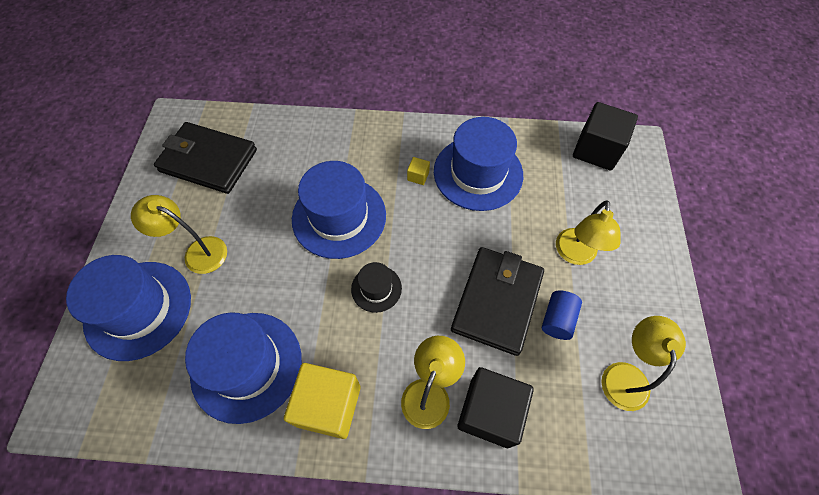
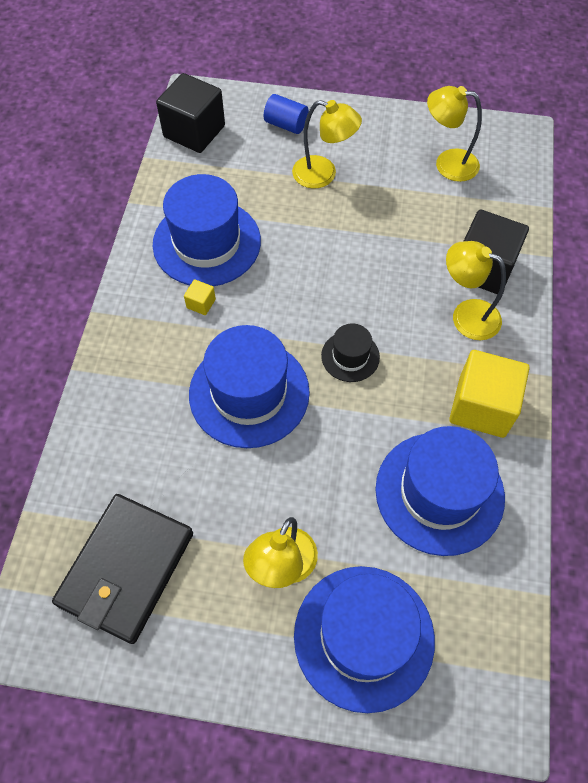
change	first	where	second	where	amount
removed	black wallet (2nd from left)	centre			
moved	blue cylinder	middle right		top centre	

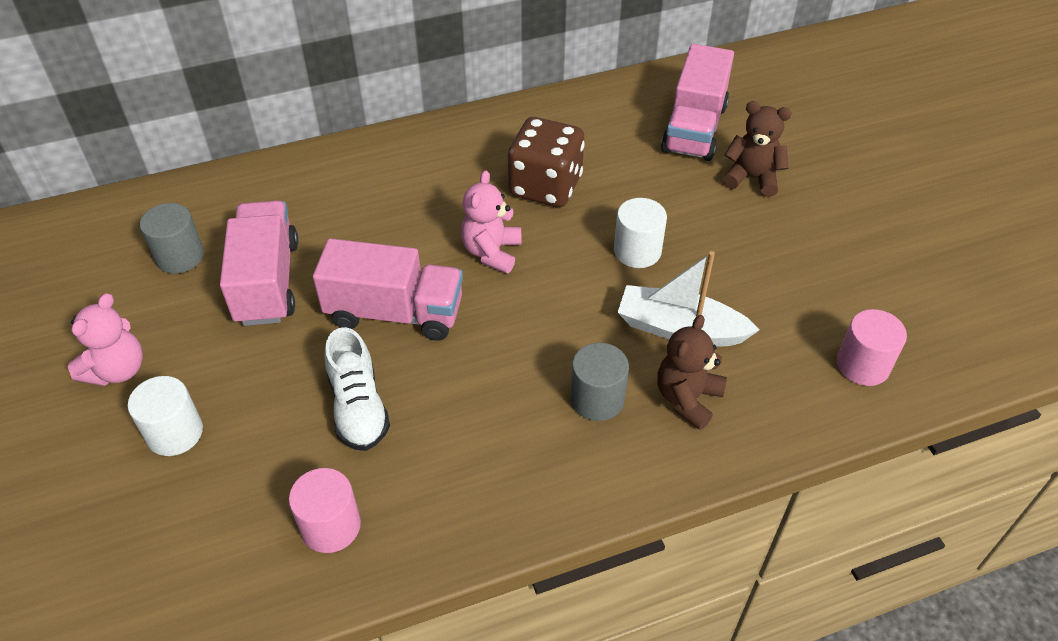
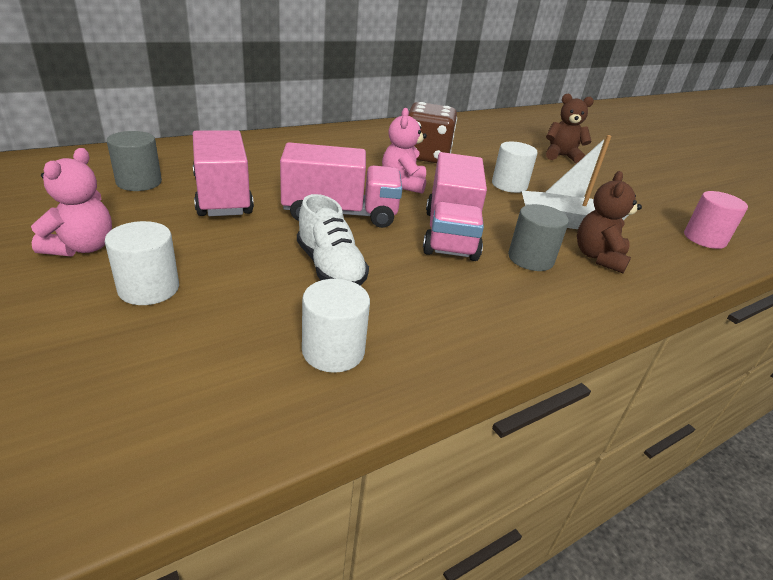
change	first	where	second	where	amount
moved	pink truck (3rd from left)	top centre		centre	
recoloured	pink cylinder (1st from left)	bottom left	white cylinder (2nd from left)	centre	

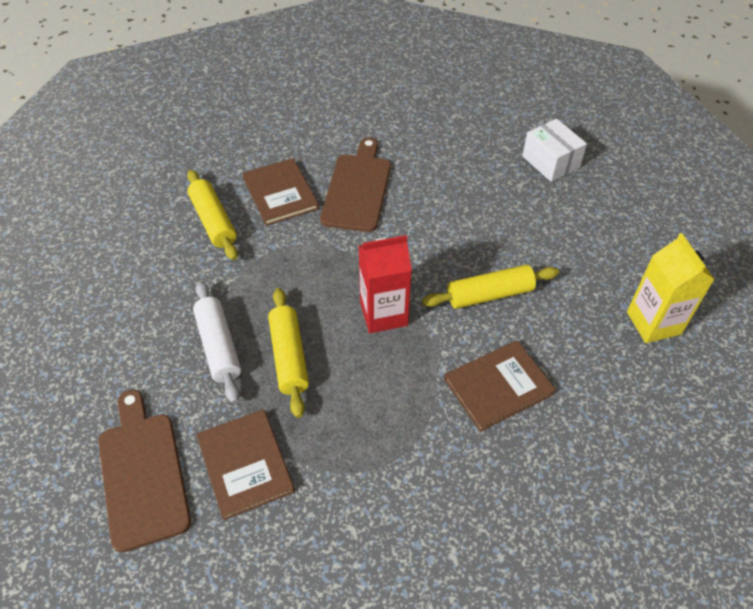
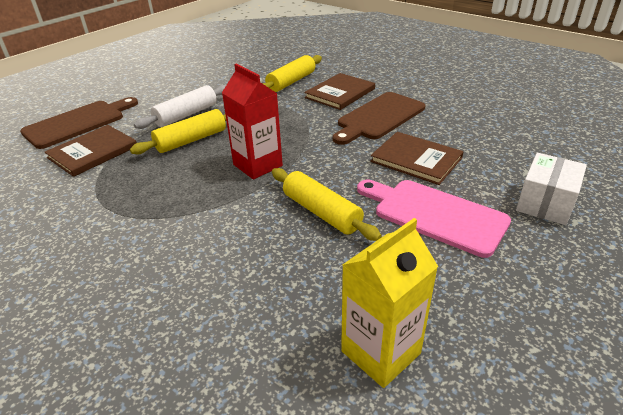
change	first	where	second	where	amount
turned	brown cutting board (2nd from left)	top centre		top centre	150 degrees clockwise
moved	brown book (3rd from left)	centre		middle right	
added			pink cutting board	middle right	

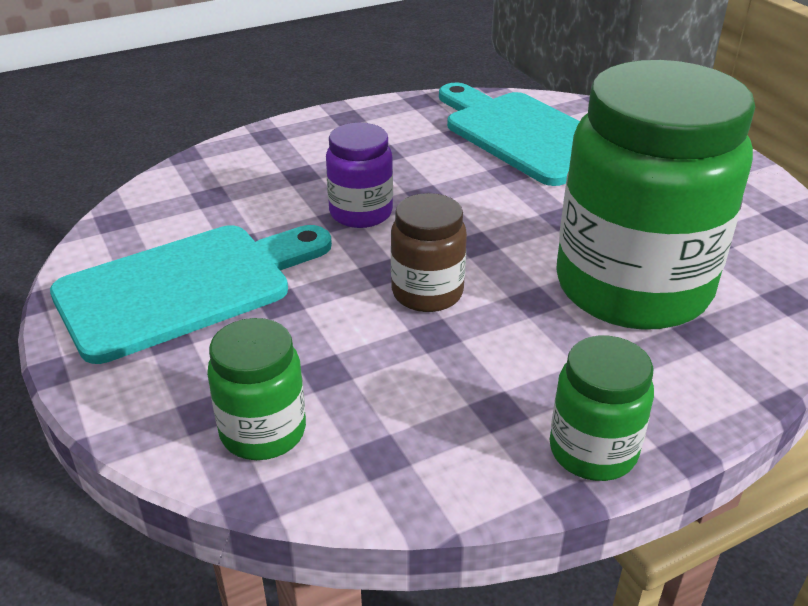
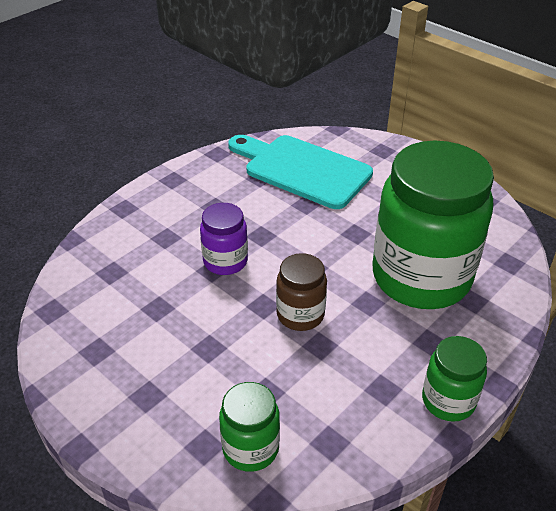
change	first	where	second	where	amount
removed	turquoise cutting board (1st from left)	middle left			

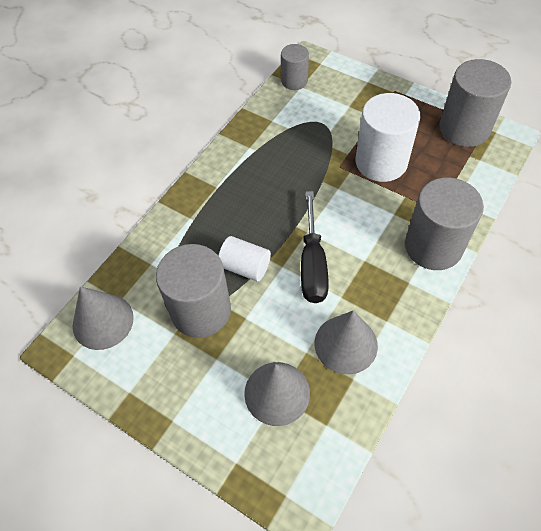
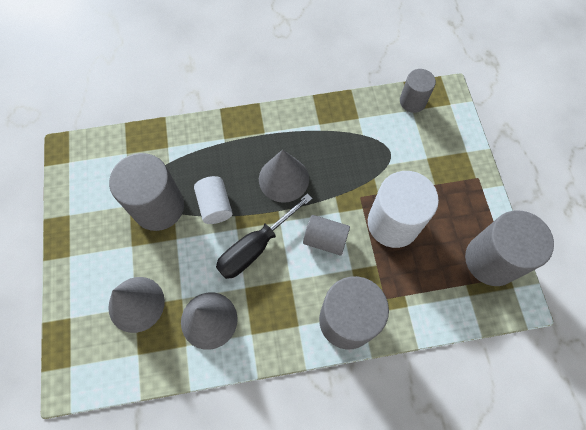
change	first	where	second	where	amount
moved	grey cone (1st from left in the first image)	middle left	grey cone (3rd from left)	centre	
added			grey cylinder (2nd from left)	centre	

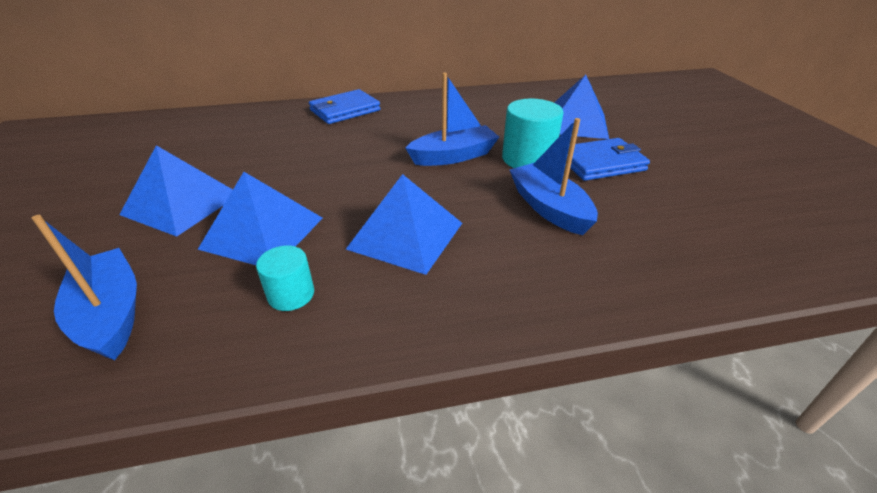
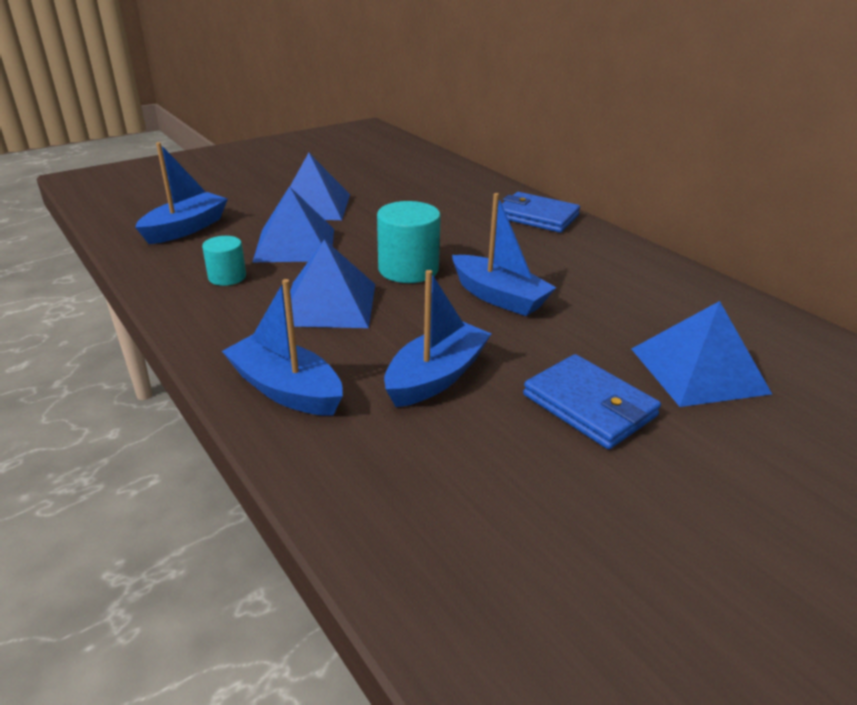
change	first	where	second	where	amount
moved	turquoise cylinder (2nd from left)	top centre		centre	
added			blue boat (2nd from left)	middle left	

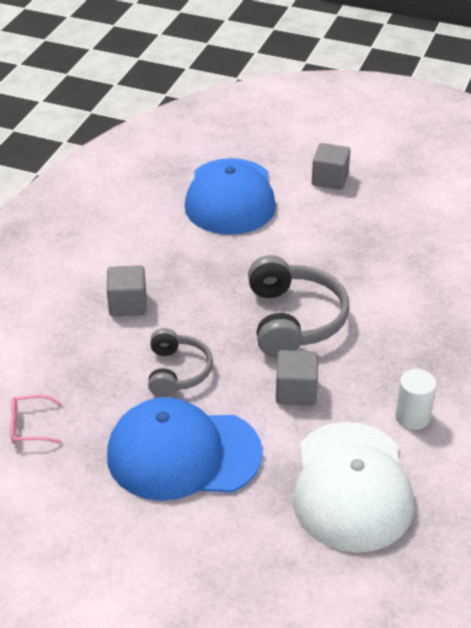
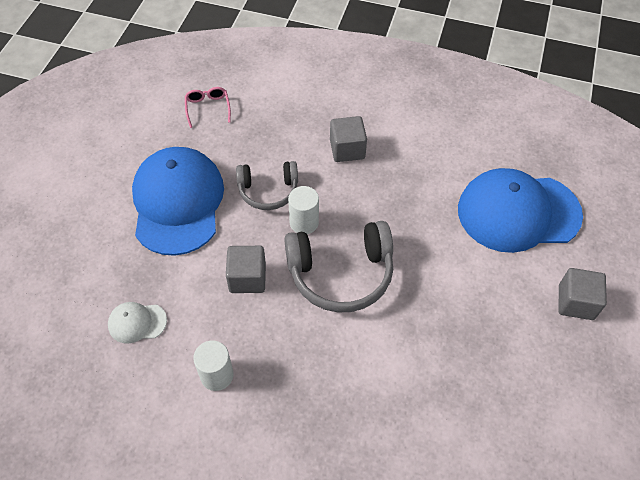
change	first	where	second	where	amount
resized	white cap	bottom right		bottom left	x0.43
added			white cylinder (2nd from left)	centre	

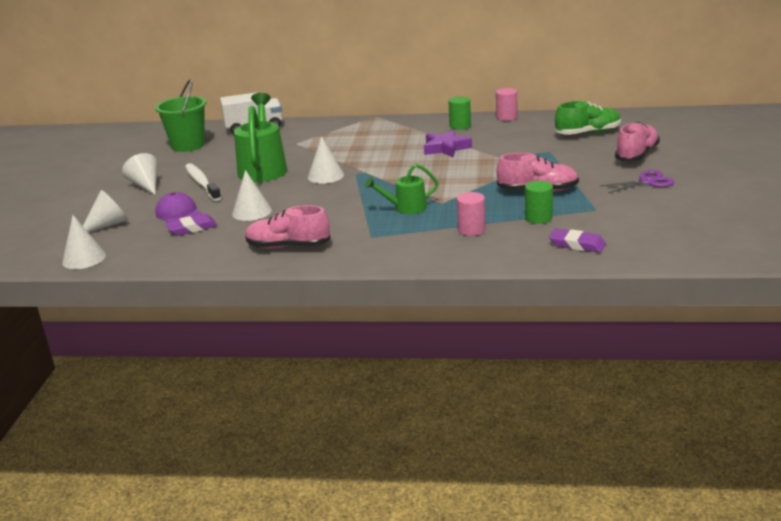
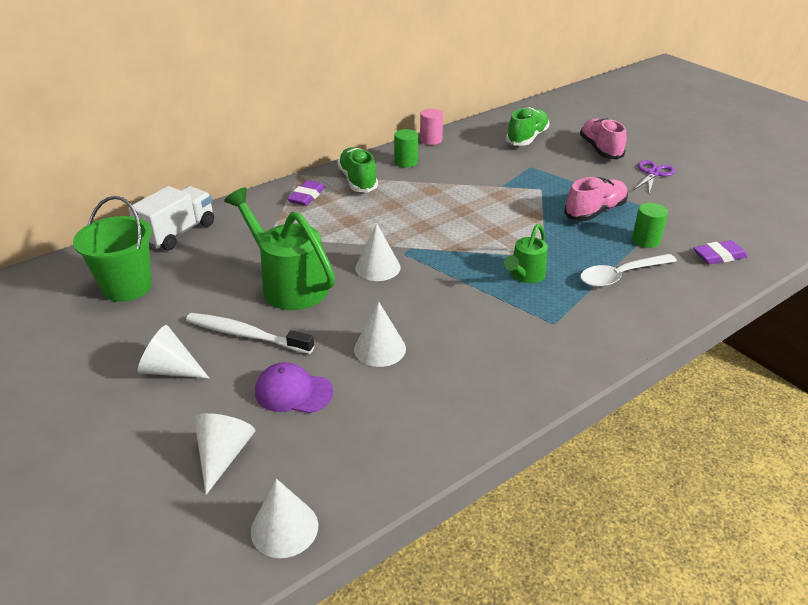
change	first	where	second	where	amount
removed	purple star	top centre			
replaced	pink cylinder (1st from left)	centre	white spoon	middle right	
removed	pink shoe (1st from left)	centre			
moved	purple eraser (1st from left)	middle left		top centre	
added			green shoe (1st from left)	top centre	

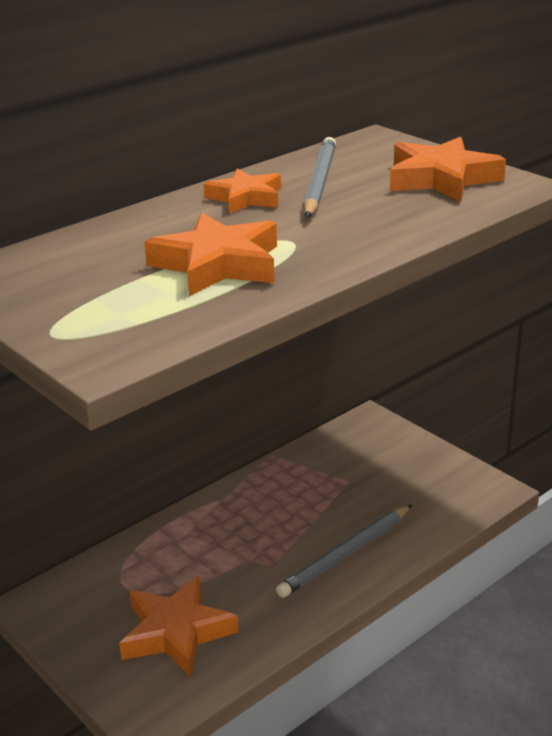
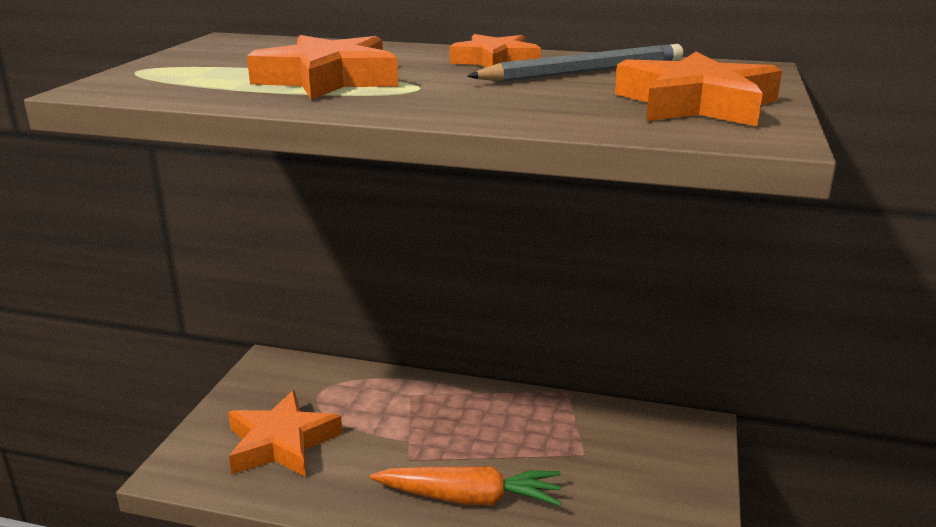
change	first	where	second	where	amount
replaced	grey pencil (2nd from left)	bottom centre	orange carrot	bottom centre	

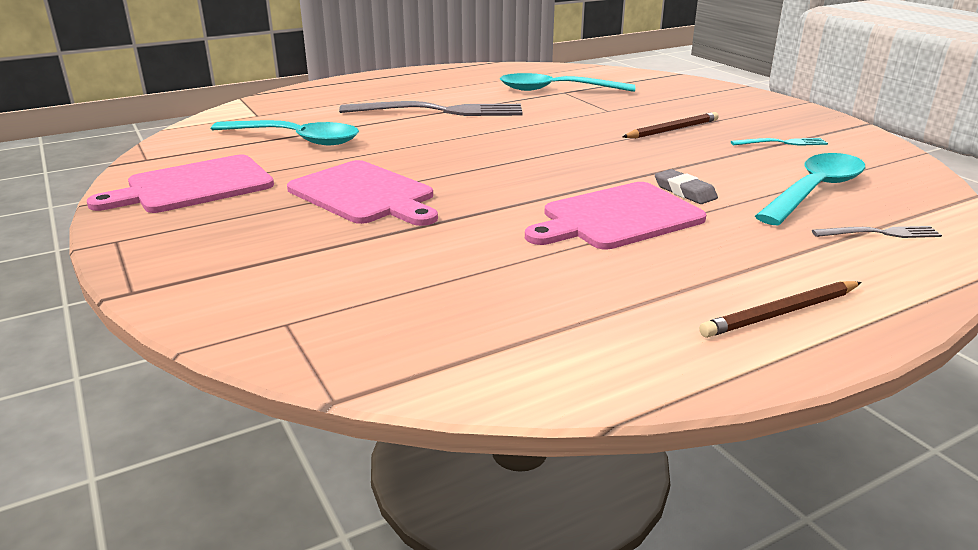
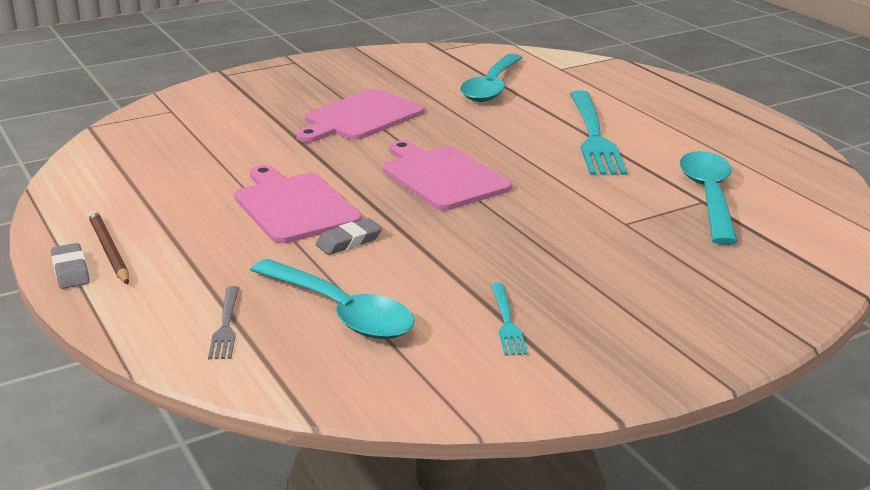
change	first	where	second	where	amount
recoloured	grey fork (1st from left)	top centre	turquoise fork (2nd from left)	top right	
removed	brown pencil (1st from left)	top right			
moved	pink cutting board (1st from left in the first image)	middle left	pink cutting board (3rd from left)	centre	
added			grey eraser (1st from left)	middle left	

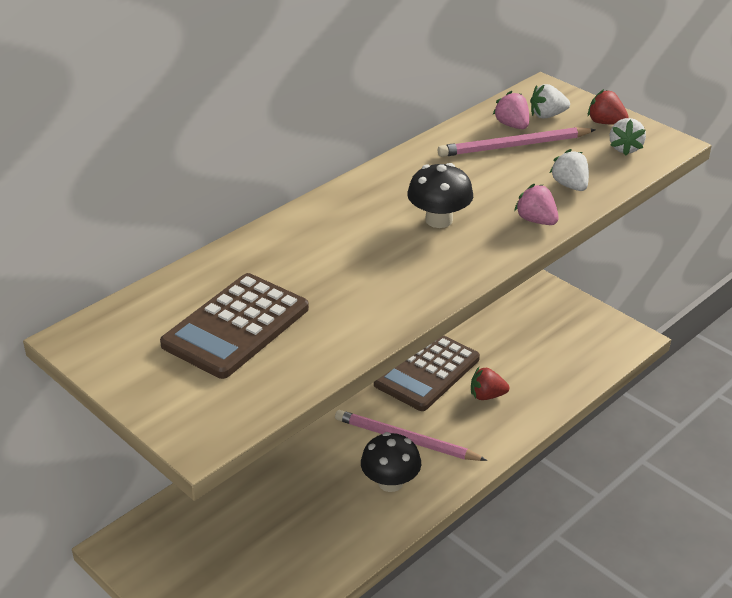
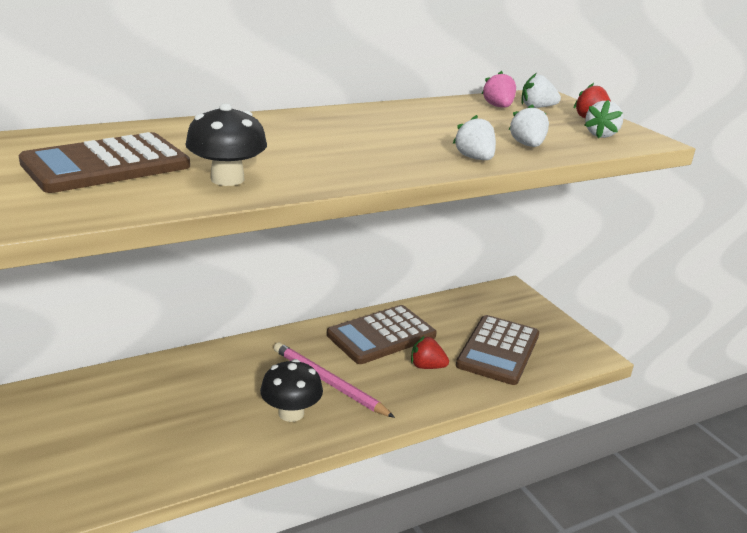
change	first	where	second	where	amount
removed	pink pencil (2nd from left)	top right			
moved	black mushroom (2nd from left in the first image)	top centre	black mushroom (1st from left)	top left	
recoloured	pink strawberry (2nd from left)	middle right	white strawberry (1st from left)	top centre	
added			brown calculator (3rd from left)	centre	

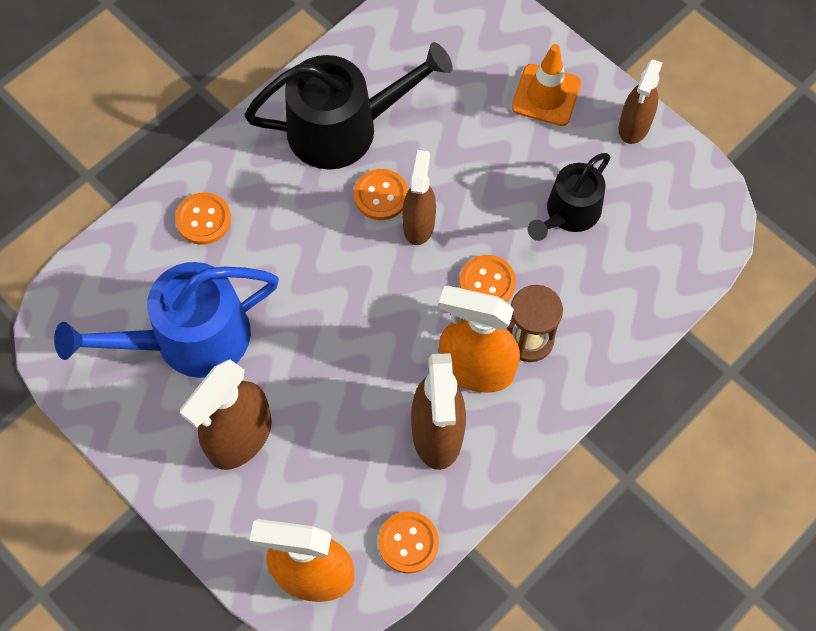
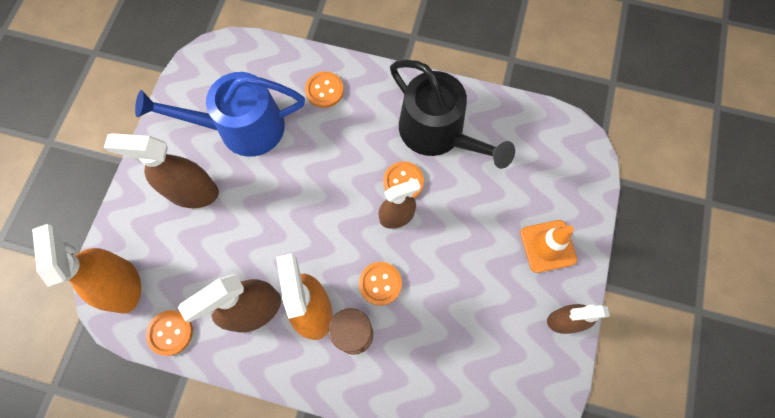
change	first	where	second	where	amount
removed	black watering can (2nd from left)	top right			
turned	blue watering can	middle left		top left	45 degrees counterclockwise

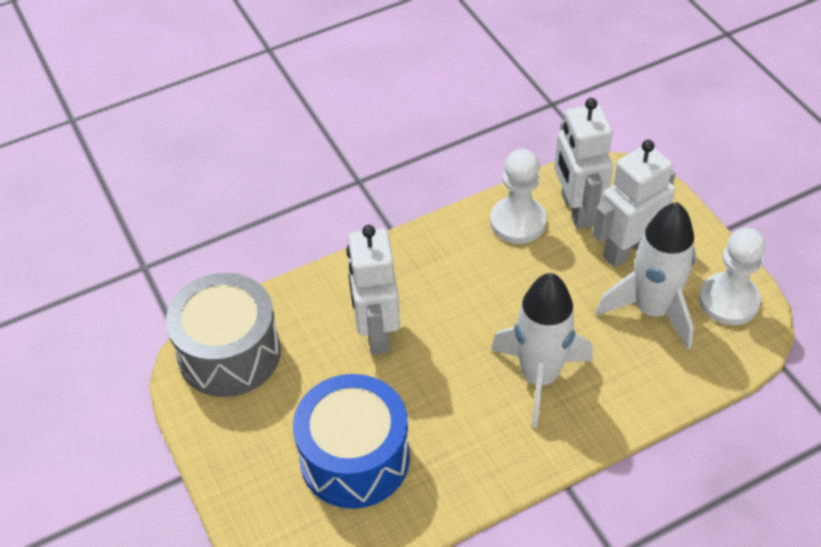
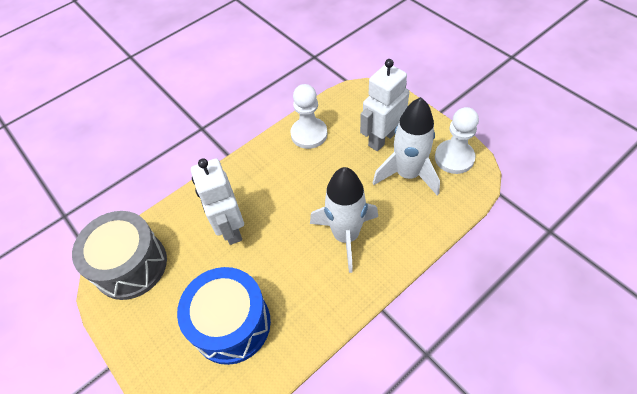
change	first	where	second	where	amount
removed	white robot (2nd from left)	top right			

